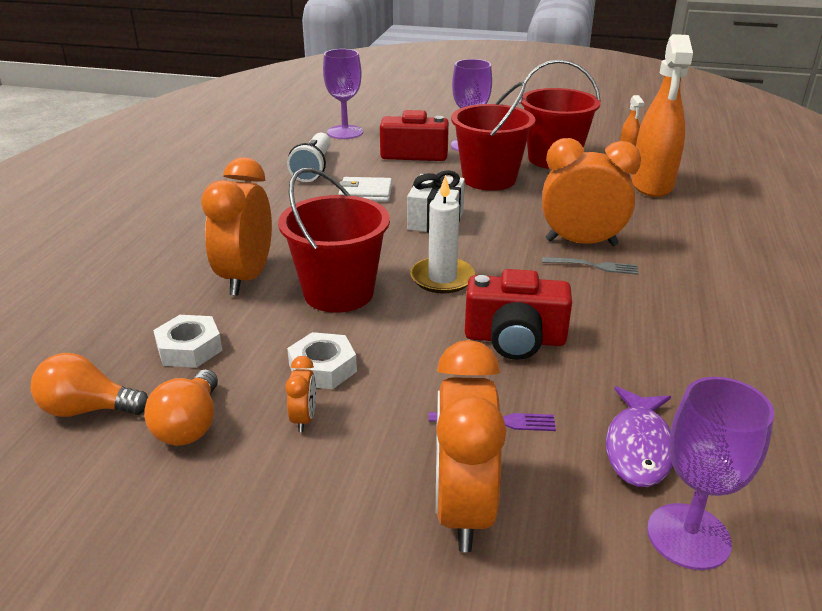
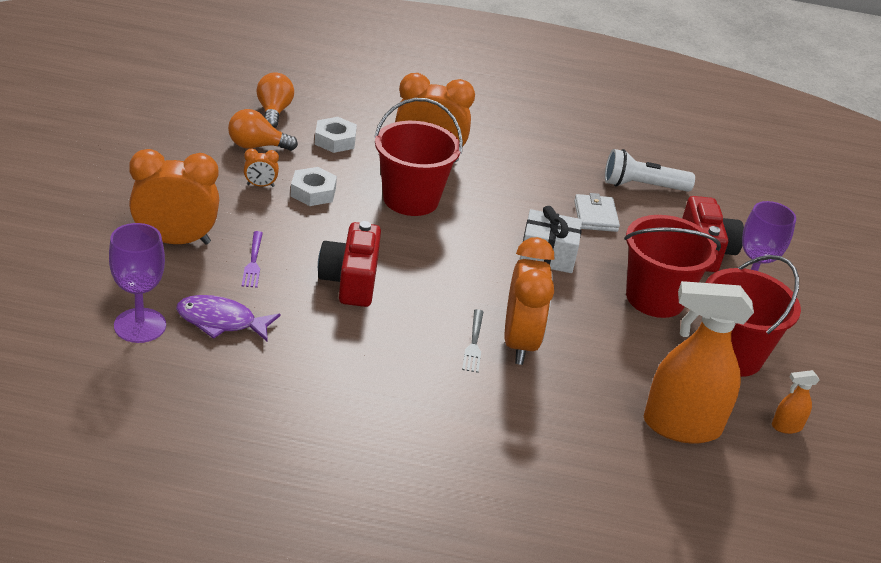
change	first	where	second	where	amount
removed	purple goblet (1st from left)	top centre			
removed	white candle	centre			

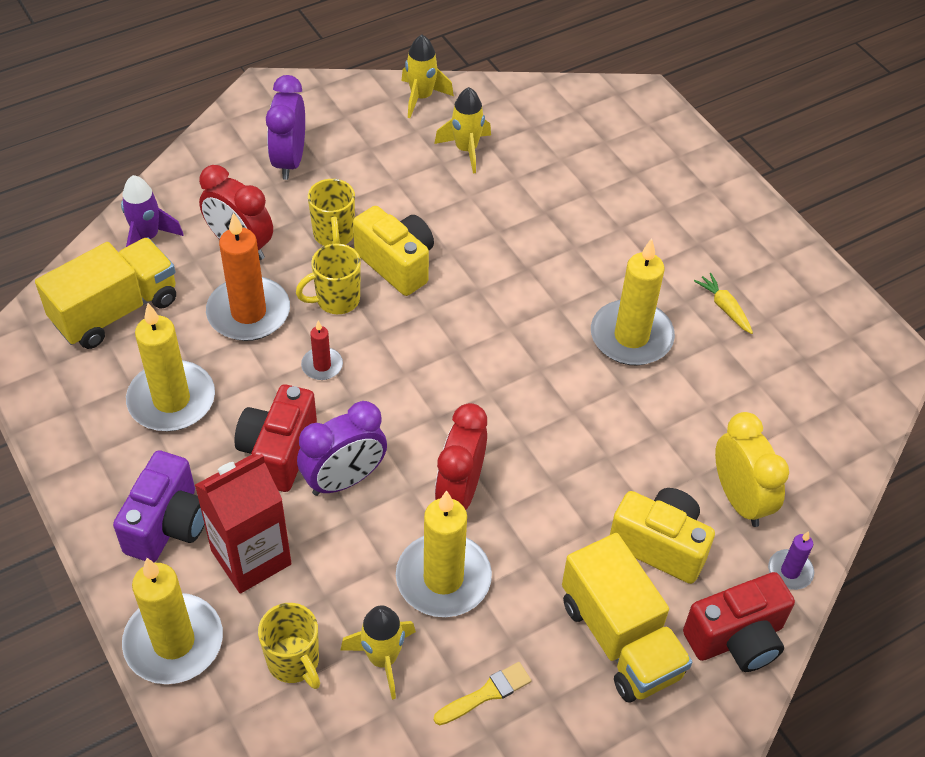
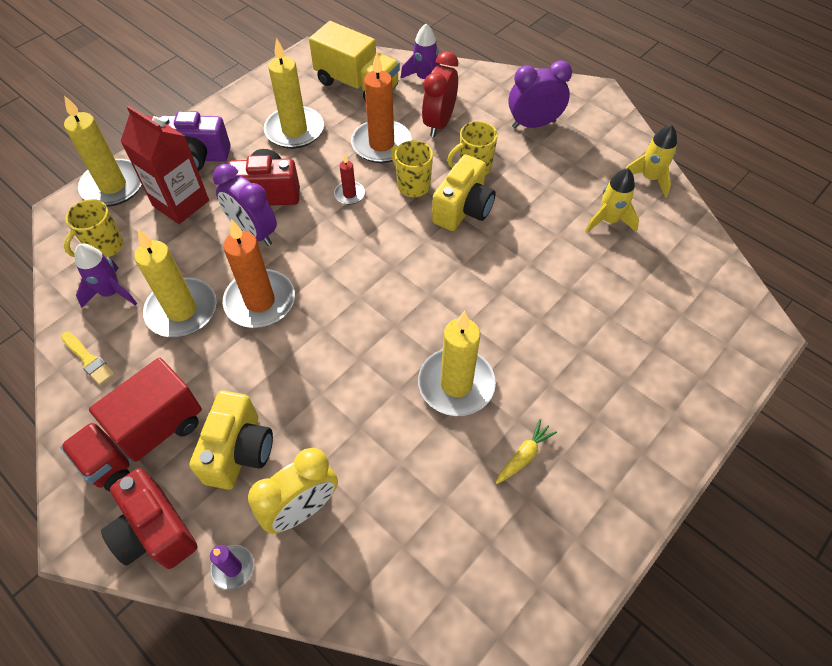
change	first	where	second	where	amount
replaced	red clock (2nd from left)	centre	orange candle (1st from left)	middle left	
recoloured	yellow truck (2nd from left)	bottom right	red truck	middle left	
recoloured	yellow rocket (1st from left)	bottom centre	purple rocket (1st from left)	middle left	

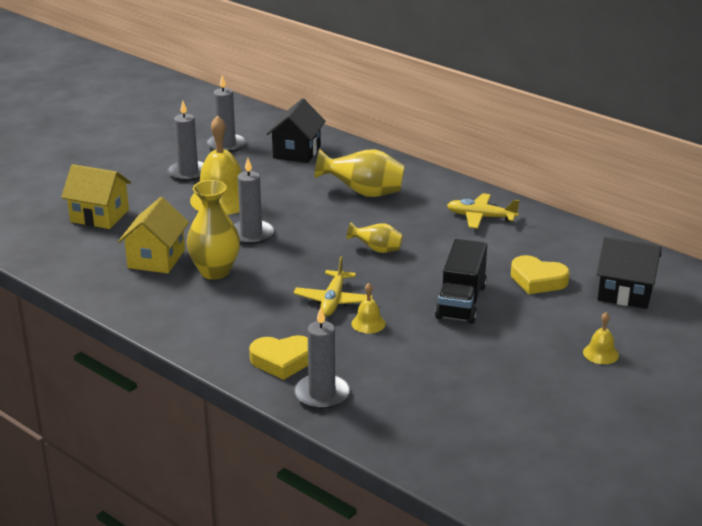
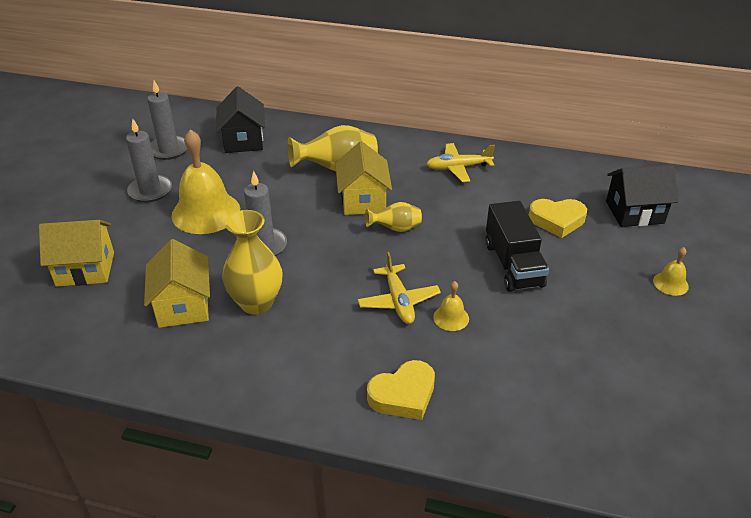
change	first	where	second	where	amount
removed	grey candle (4th from left)	bottom centre			
added			yellow house (3rd from left)	centre	

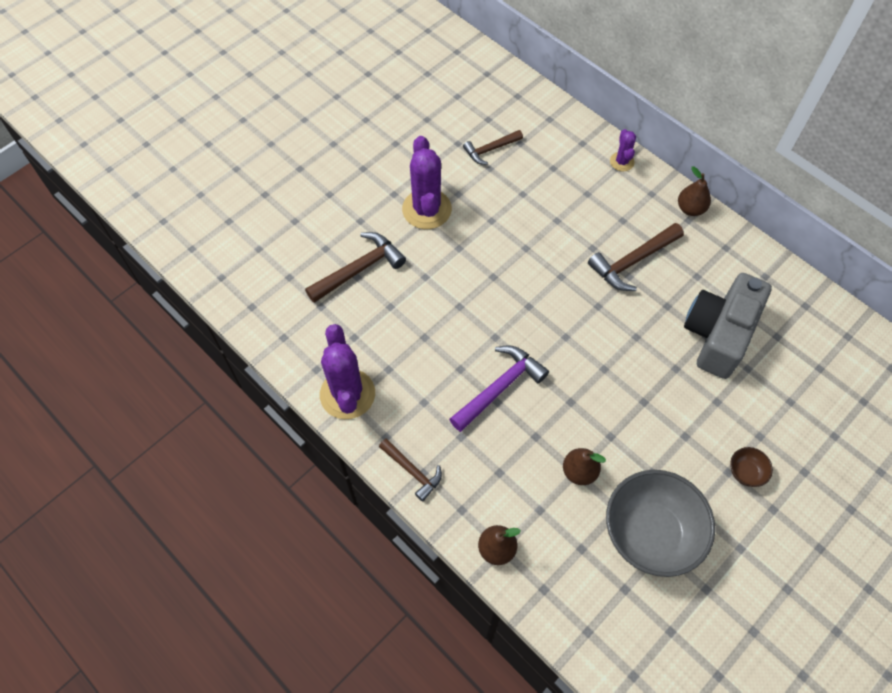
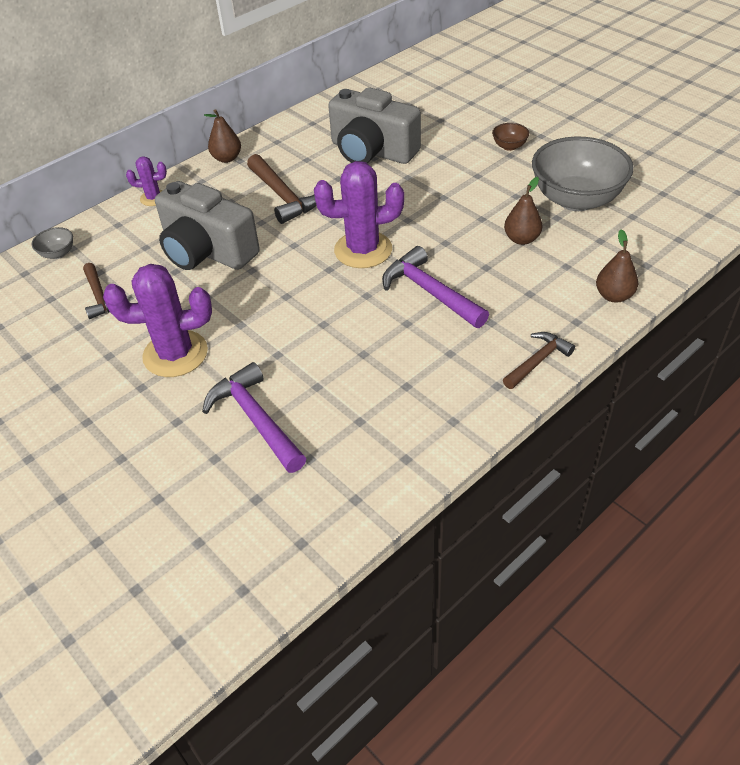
change	first	where	second	where	amount
recoloured	brown hammer (1st from left)	centre	purple hammer (1st from left)	centre	
moved	purple cactus (1st from left in the first image)	centre	purple cactus (3rd from left)	top centre	
added			grey camera (1st from left)	top left	
added			grey bowl (1st from left)	top left	

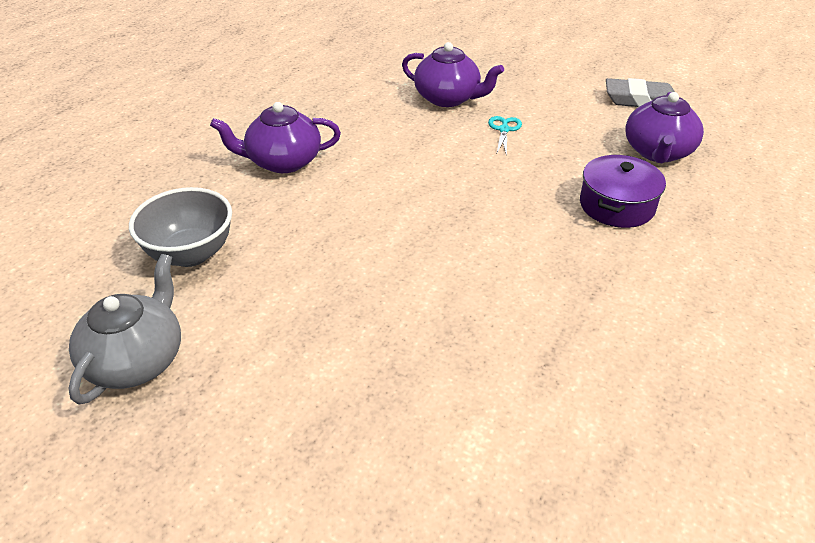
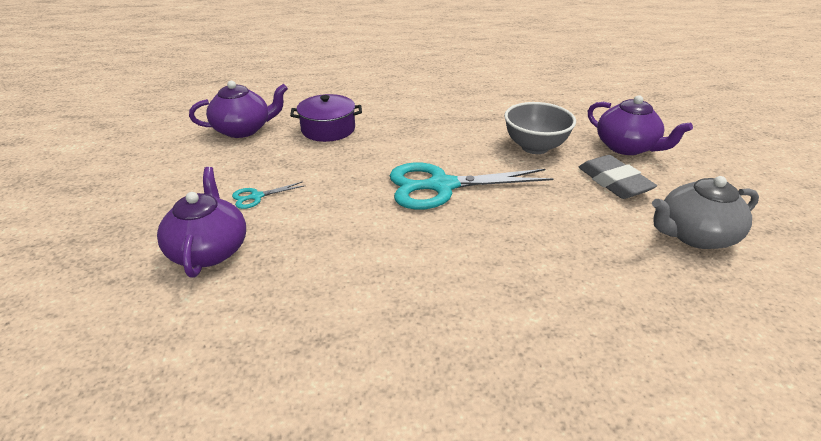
change	first	where	second	where	amount
moved	grey eraser	top right		middle right	
moved	purple teapot (1st from left in the first image)	top centre	purple teapot (3rd from left)	top right	
moved	grey bowl	middle left		top centre	
added			turquoise scissors (2nd from left)	centre	

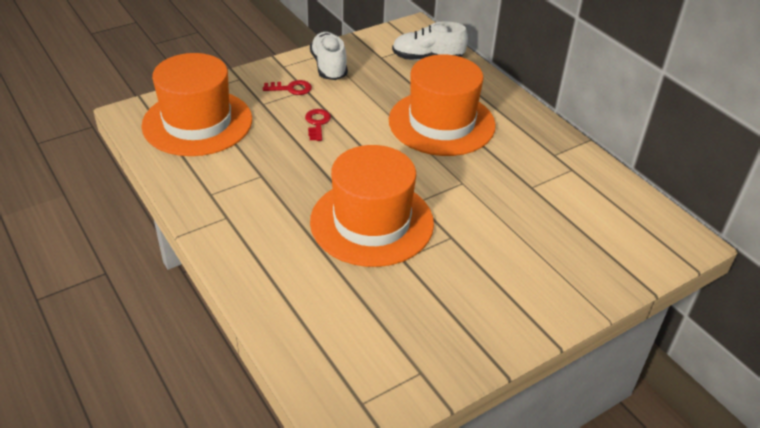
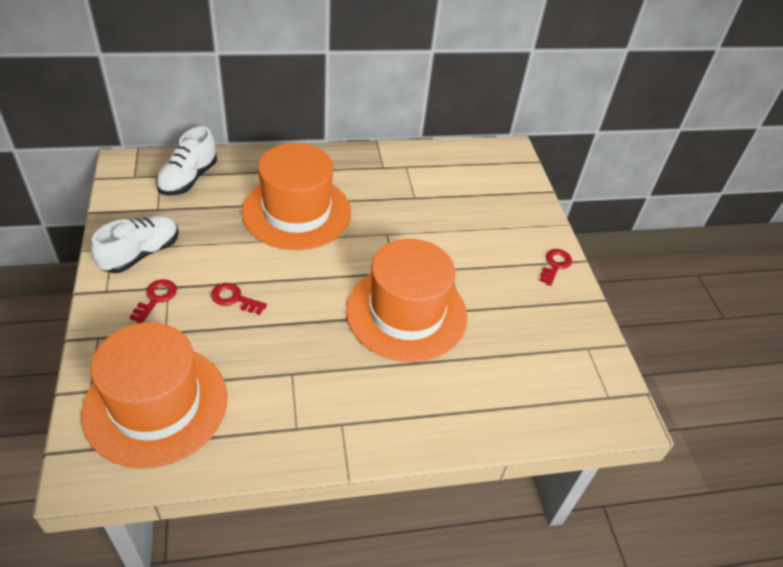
change	first	where	second	where	amount
turned	white shoe (1st from left)	top centre		middle left	120 degrees clockwise
added			red key (3rd from left)	middle right	

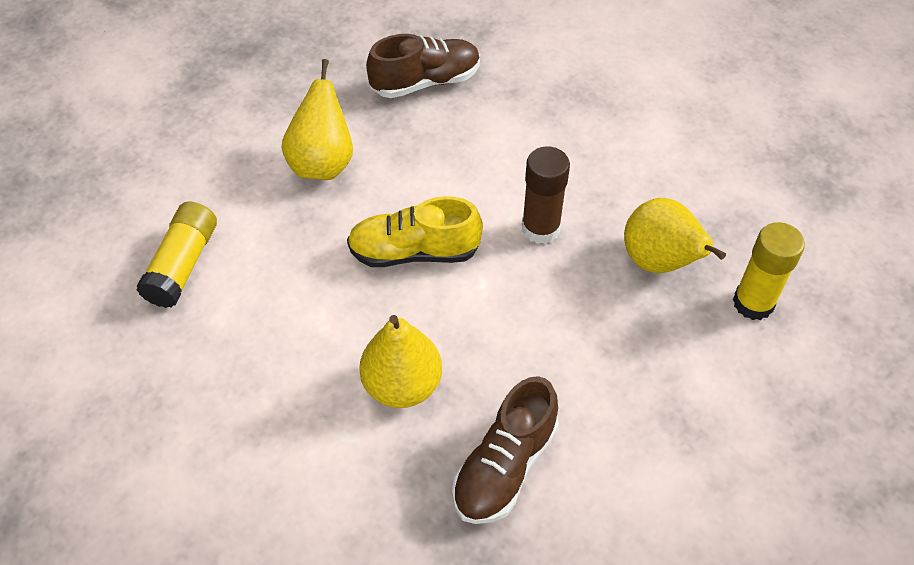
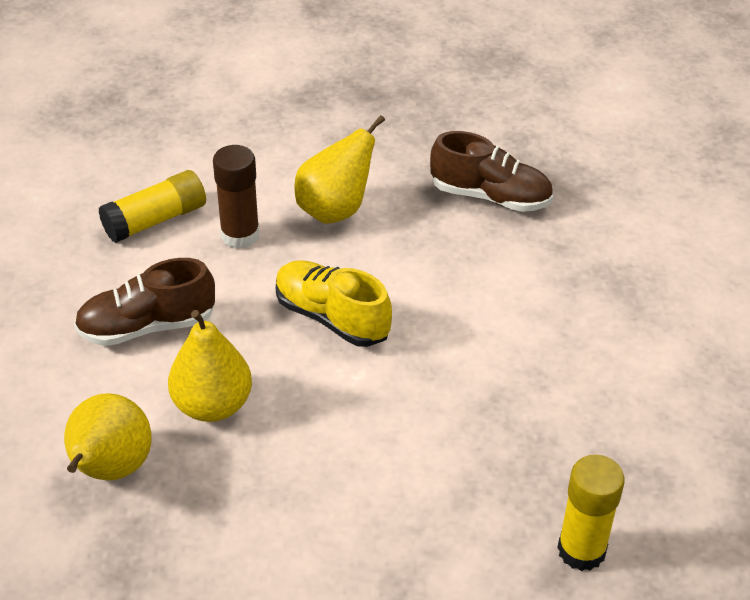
change	first	where	second	where	amount
moved	brown glue stick	centre		top left	
moved	yellow pear (3rd from left in the first image)	middle right	yellow pear (1st from left)	bottom left	
moved	brown shoe (2nd from left in the first image)	bottom centre	brown shoe (1st from left)	middle left	

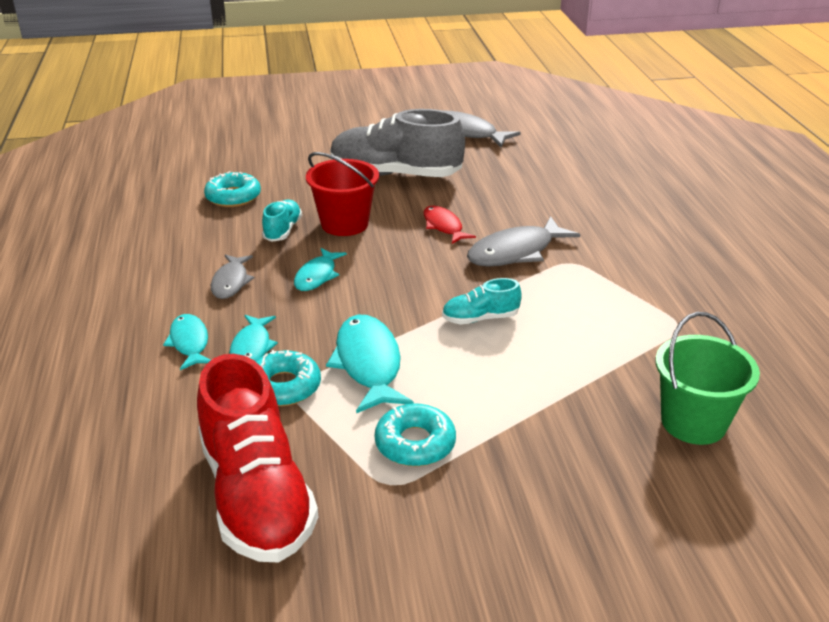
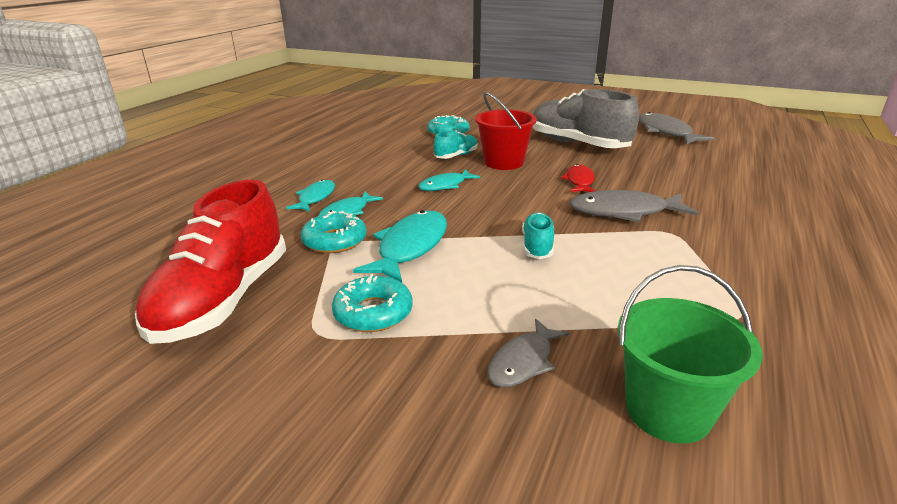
change	first	where	second	where	amount
moved	grey fish (1st from left)	middle left		bottom centre	
turned	turquoise shoe (2nd from left)	centre		centre	75 degrees clockwise

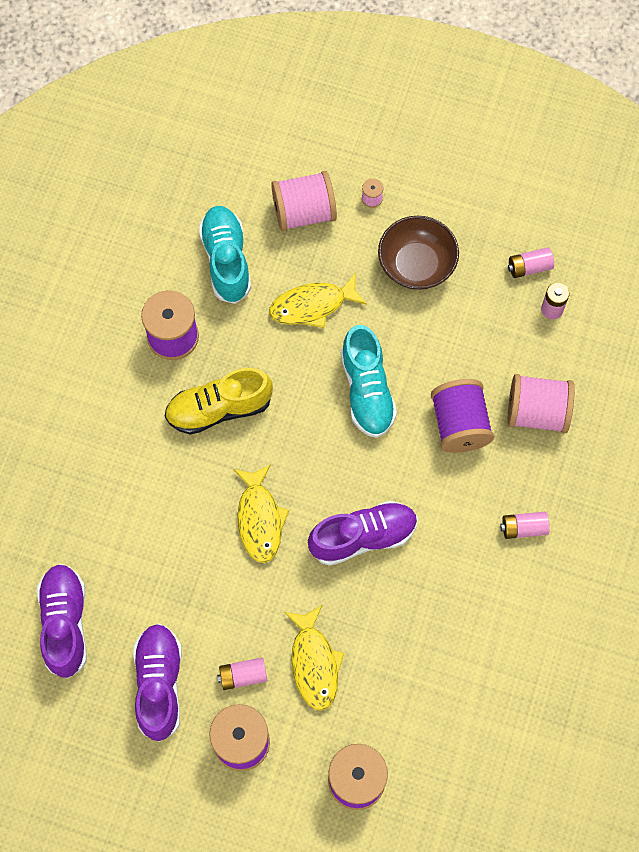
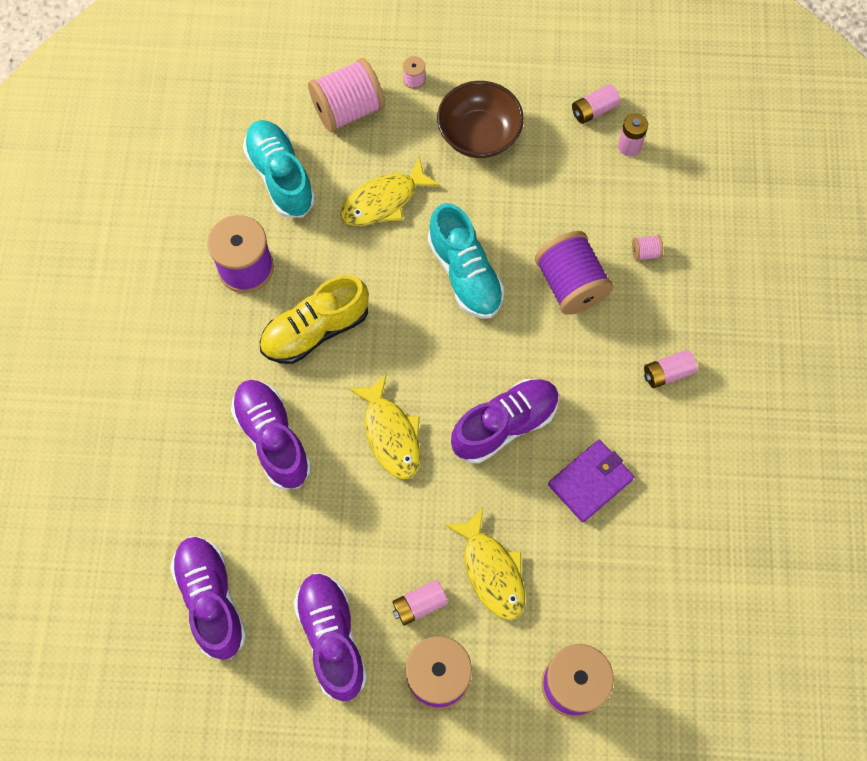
change	first	where	second	where	amount
resized	pink spool (3rd from left)	middle right		top right	x0.42
added			purple shoe (2nd from left)	middle left	
added			purple wallet	middle right	

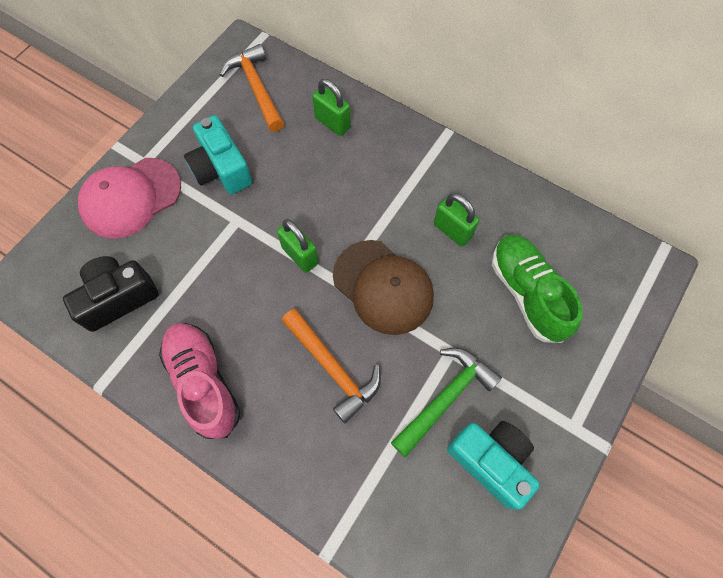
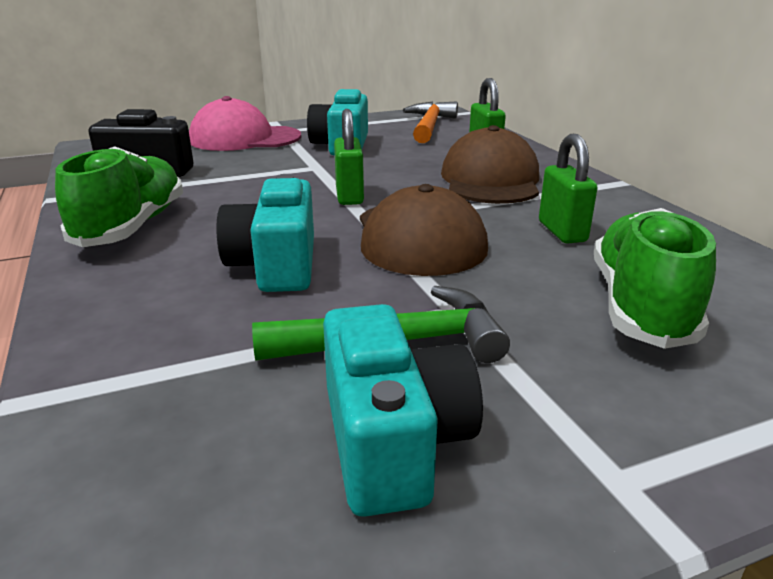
change	first	where	second	where	amount
replaced	orange hammer (2nd from left)	centre	turquoise camera (1st from left)	centre	
recoloured	pink shoe	middle left	green shoe (1st from left)	middle left	
added			brown cap (2nd from left)	top centre	

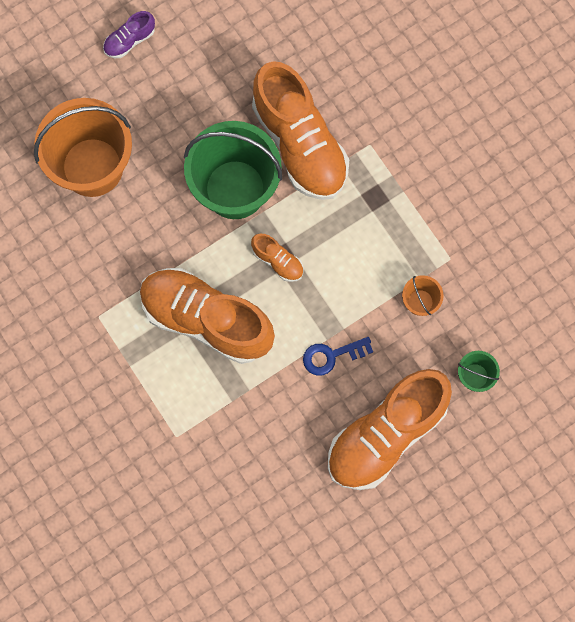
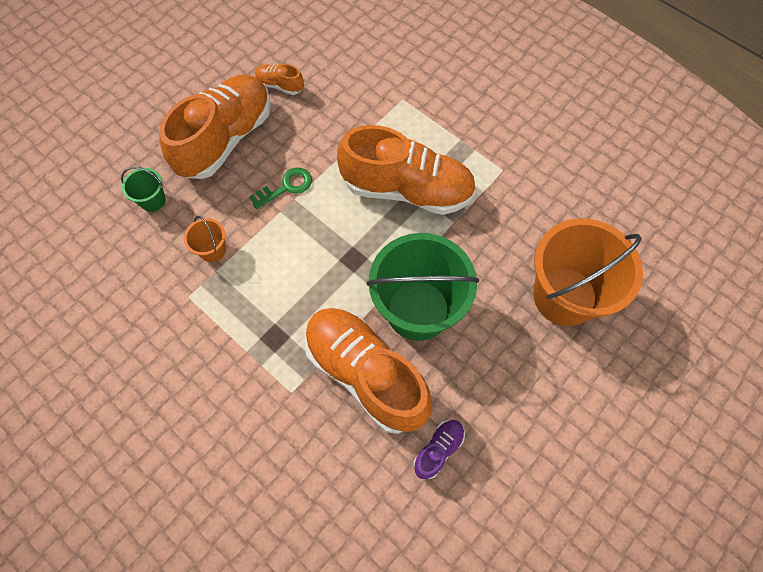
change	first	where	second	where	amount
moved	purple shoe	top left		bottom centre	
moved	orange shoe (2nd from left)	centre		top centre	
recoloured	blue key	centre	green key	top centre	

